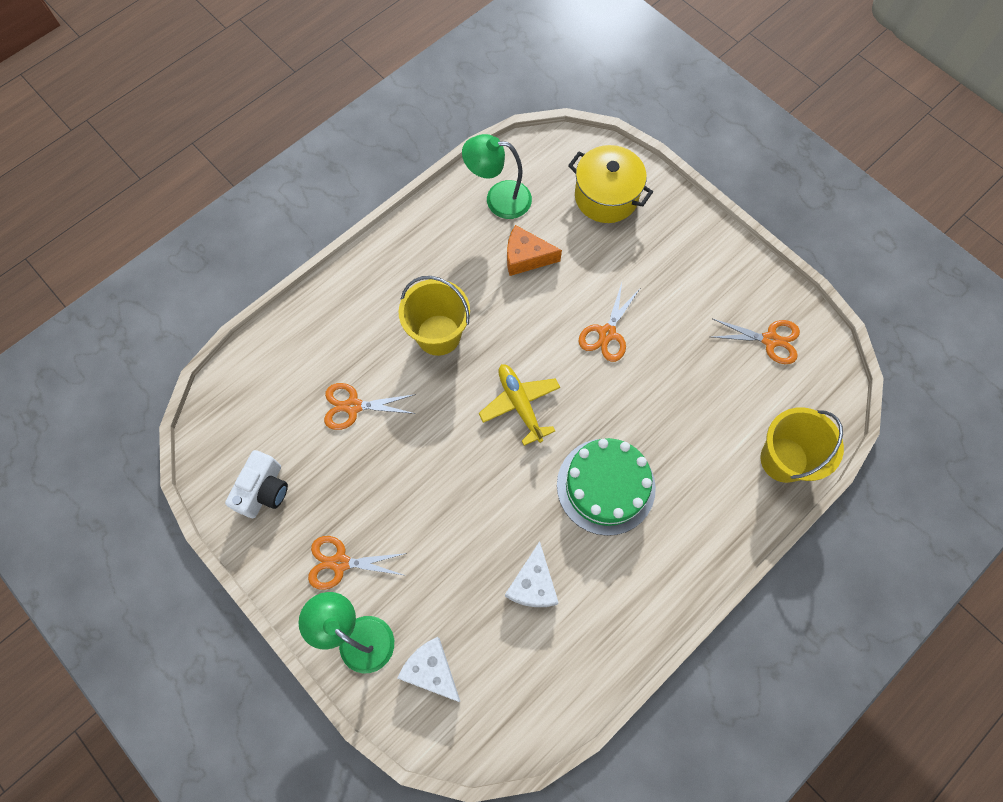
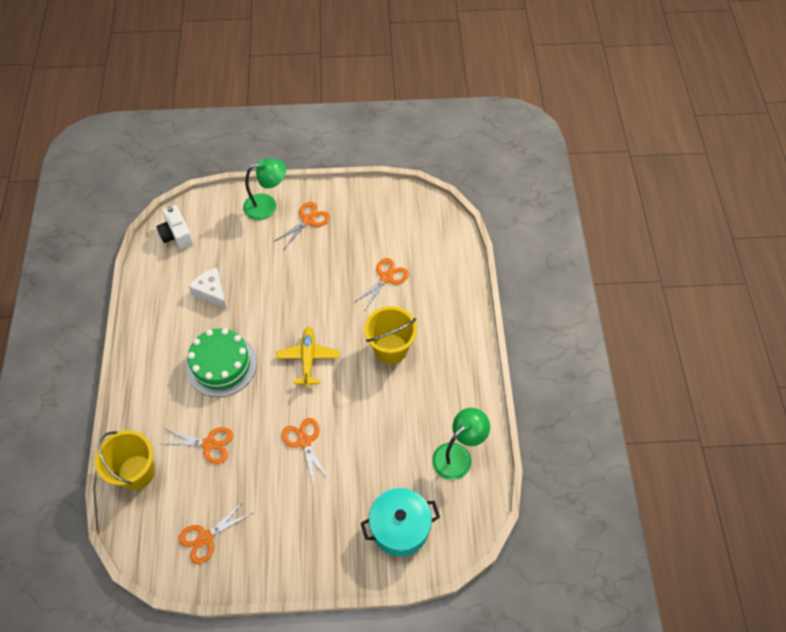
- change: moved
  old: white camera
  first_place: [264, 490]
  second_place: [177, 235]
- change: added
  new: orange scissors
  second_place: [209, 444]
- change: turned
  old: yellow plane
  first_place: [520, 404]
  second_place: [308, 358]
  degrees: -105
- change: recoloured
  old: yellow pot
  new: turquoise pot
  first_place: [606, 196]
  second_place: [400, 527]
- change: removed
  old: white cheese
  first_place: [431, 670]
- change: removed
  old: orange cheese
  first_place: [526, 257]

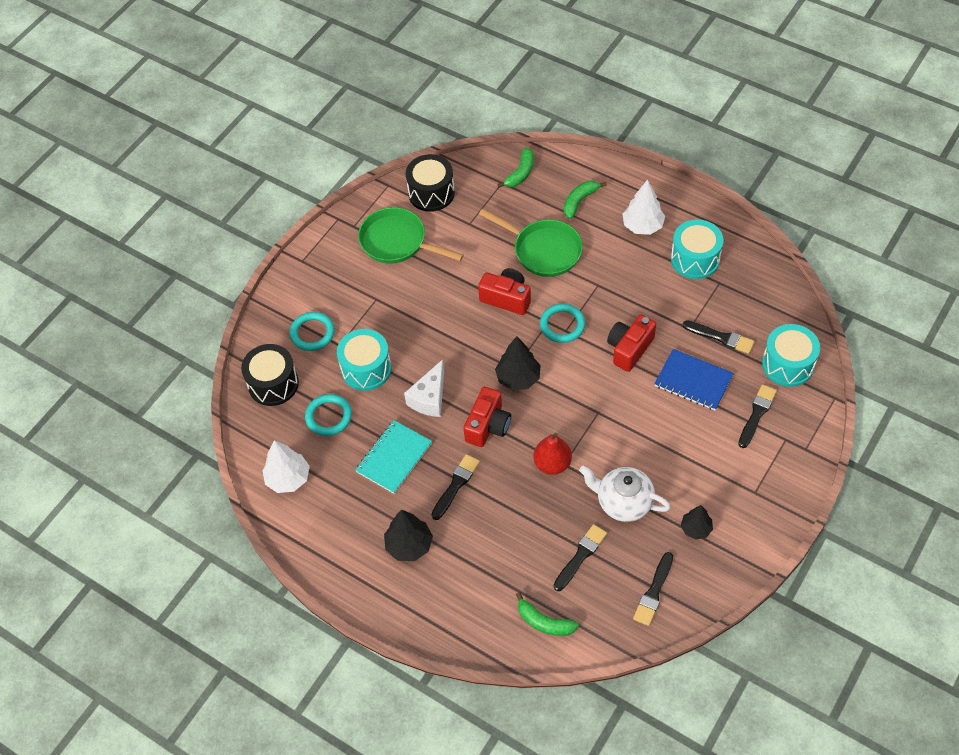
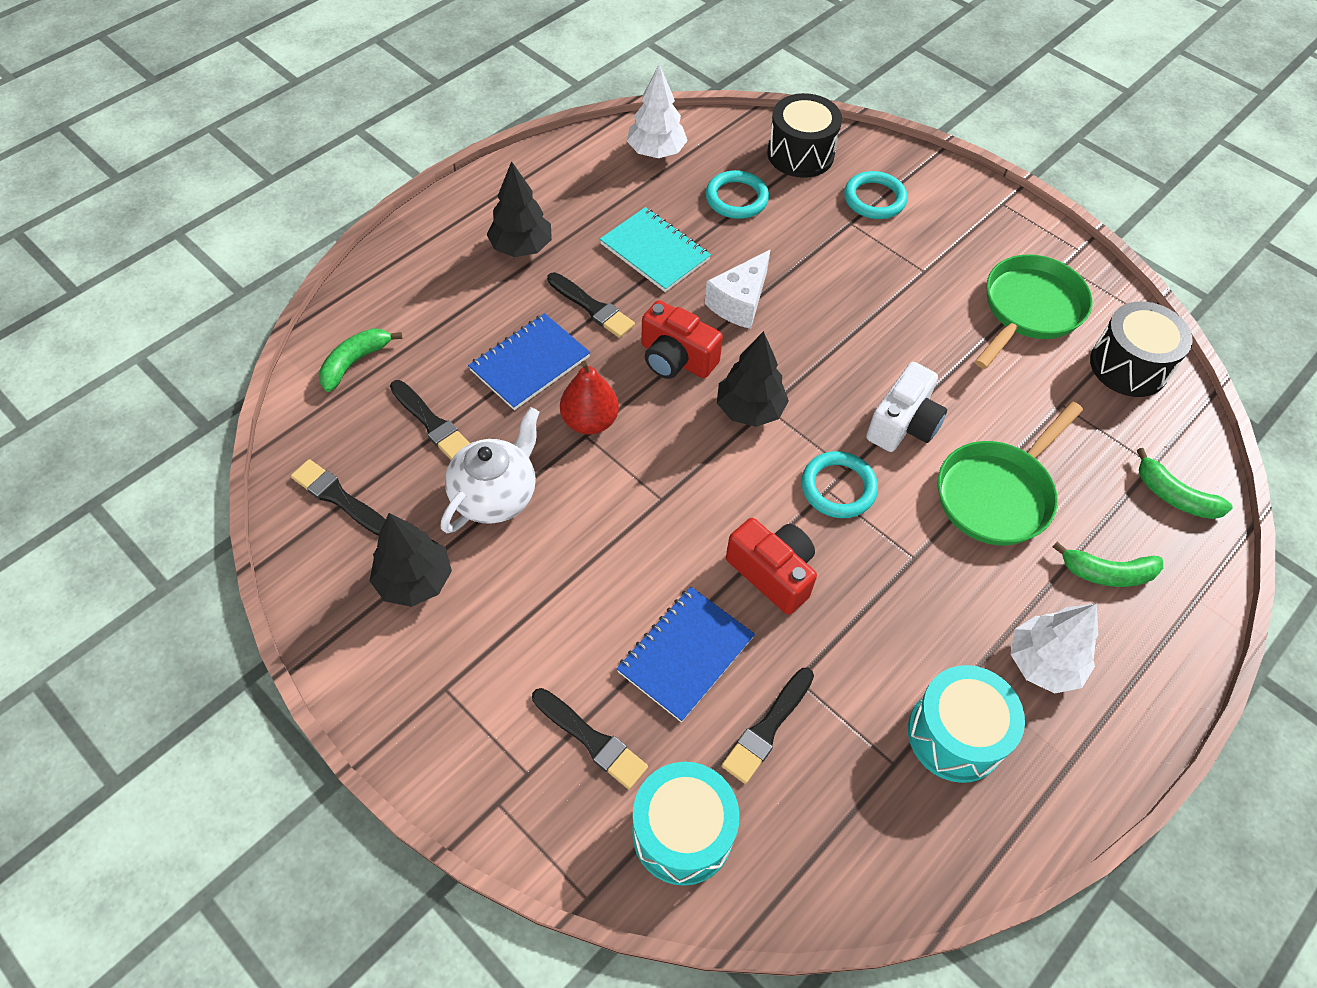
- change: resized
  old: black tree
  first_place: [696, 529]
  second_place: [414, 581]
  factor: 1.53
- change: added
  new: blue notebook
  second_place: [529, 363]
- change: turned
  old: white cheese
  first_place: [429, 398]
  second_place: [739, 302]
  degrees: -90
- change: recoloured
  old: red camera
  new: white camera
  first_place: [506, 298]
  second_place: [903, 424]
- change: turned
  old: green banana
  first_place: [579, 201]
  second_place: [1107, 573]
  degrees: 135
- change: removed
  old: turquoise drum
  first_place: [366, 369]

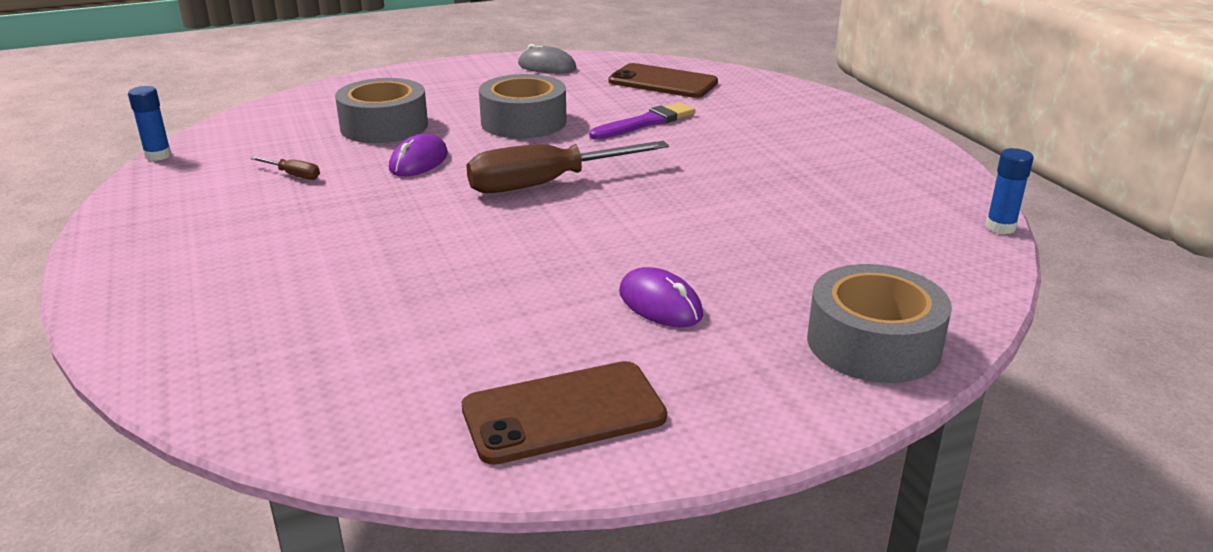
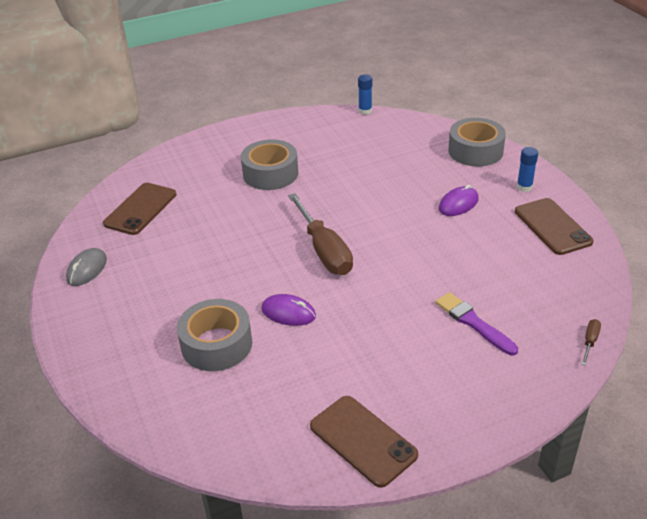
- change: moved
  old: grey tape
  first_place: [523, 122]
  second_place: [270, 174]
- change: added
  new: brown phone
  second_place: [363, 440]
- change: moved
  old: purple brush
  first_place: [645, 123]
  second_place: [473, 323]
- change: moved
  old: blue glue stick
  first_place: [158, 155]
  second_place: [524, 187]
- change: moved
  old: brown screwdriver
  first_place: [293, 175]
  second_place: [590, 341]

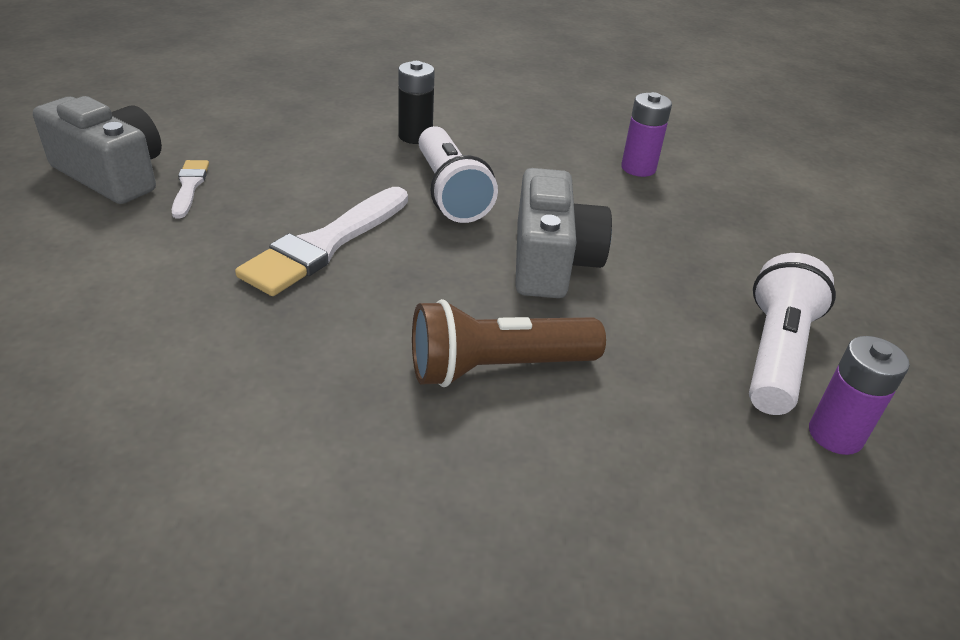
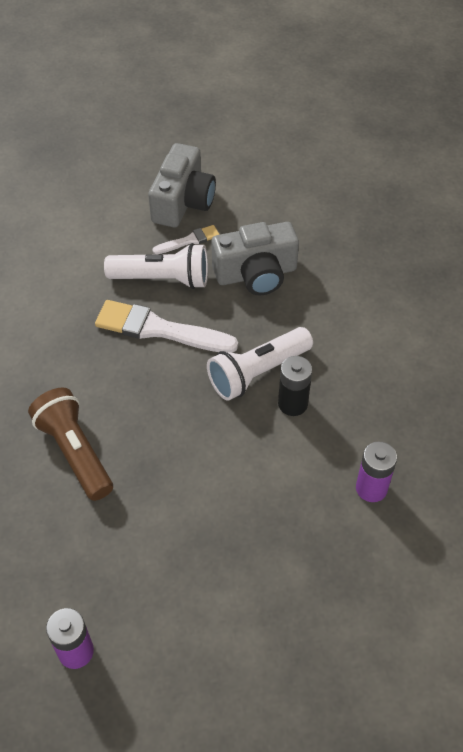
- change: moved
  old: white flashlight
  first_place: [775, 354]
  second_place: [163, 279]
- change: moved
  old: grey camera
  first_place: [551, 261]
  second_place: [256, 274]
- change: moved
  old: black battery
  first_place: [415, 136]
  second_place: [292, 404]

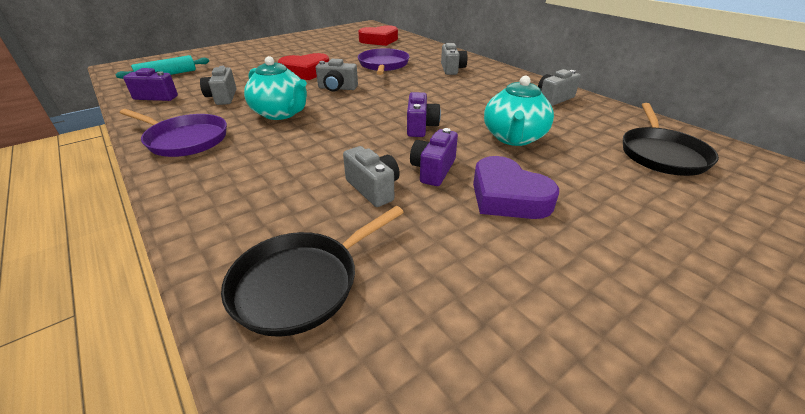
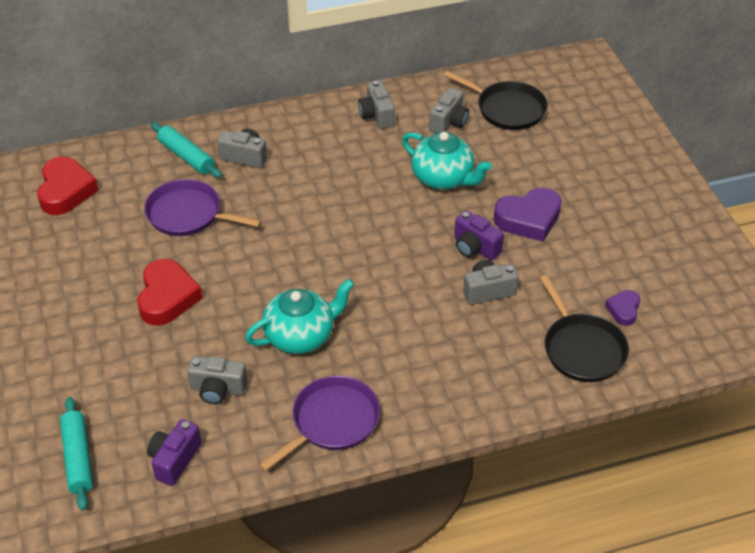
- change: added
  new: turquoise rolling pin
  second_place: [186, 156]
- change: moved
  old: grey camera
  first_place: [337, 88]
  second_place: [449, 122]
- change: added
  new: purple heart
  second_place: [623, 310]
- change: removed
  old: purple camera
  first_place: [420, 127]

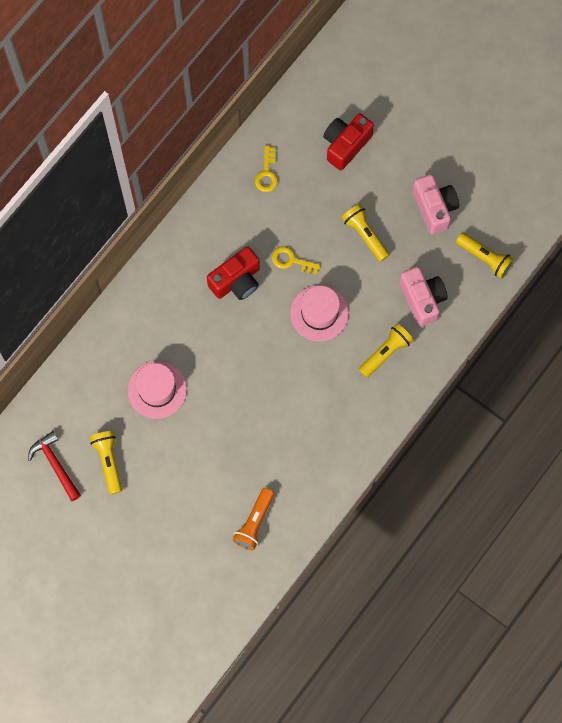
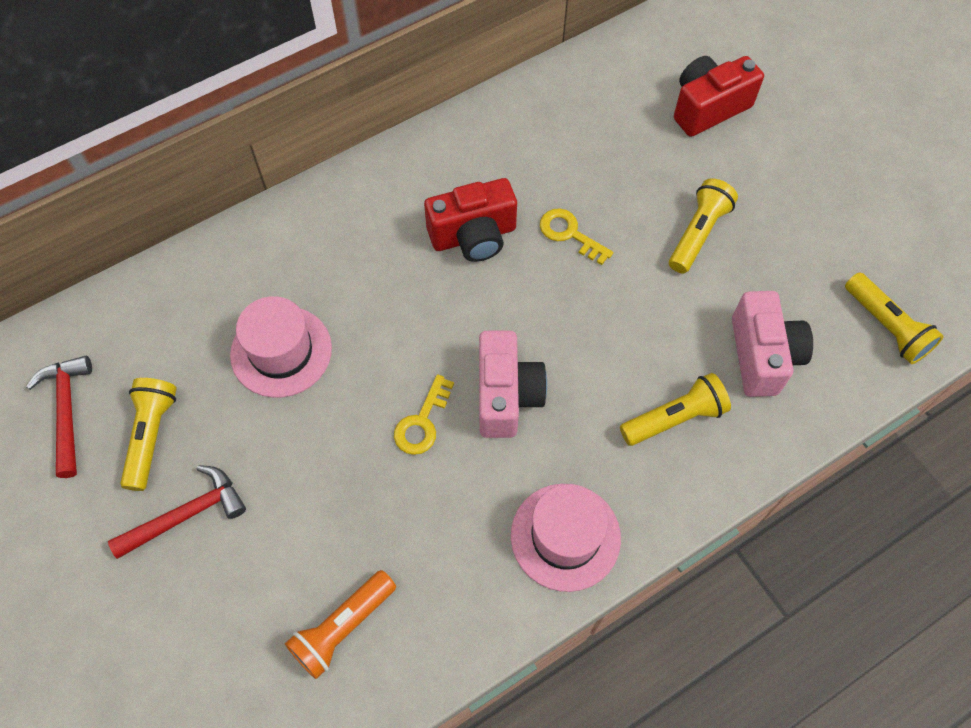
- change: added
  new: red hammer
  second_place: [186, 515]
- change: moved
  old: yellow key
  first_place: [267, 173]
  second_place: [422, 422]
- change: moved
  old: pink camera
  first_place: [434, 208]
  second_place: [506, 395]
- change: moved
  old: pink hat
  first_place: [319, 313]
  second_place: [565, 536]
- change: turned
  old: yellow flashlight
  first_place: [365, 235]
  second_place: [698, 233]
  degrees: 45

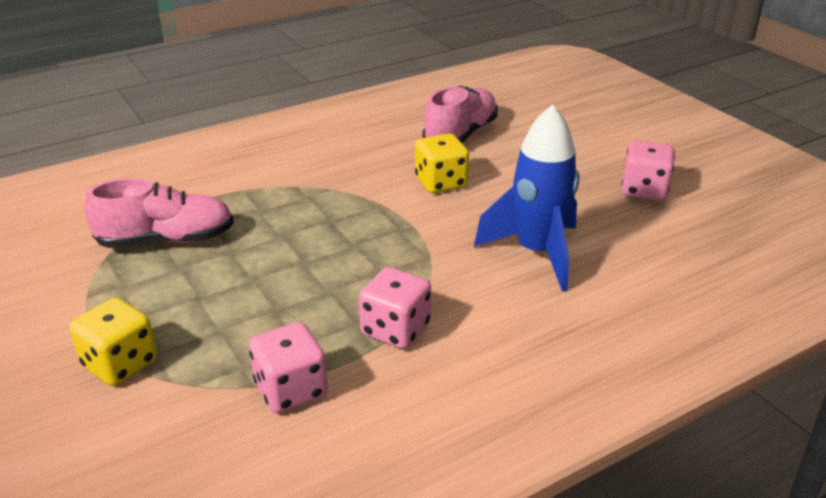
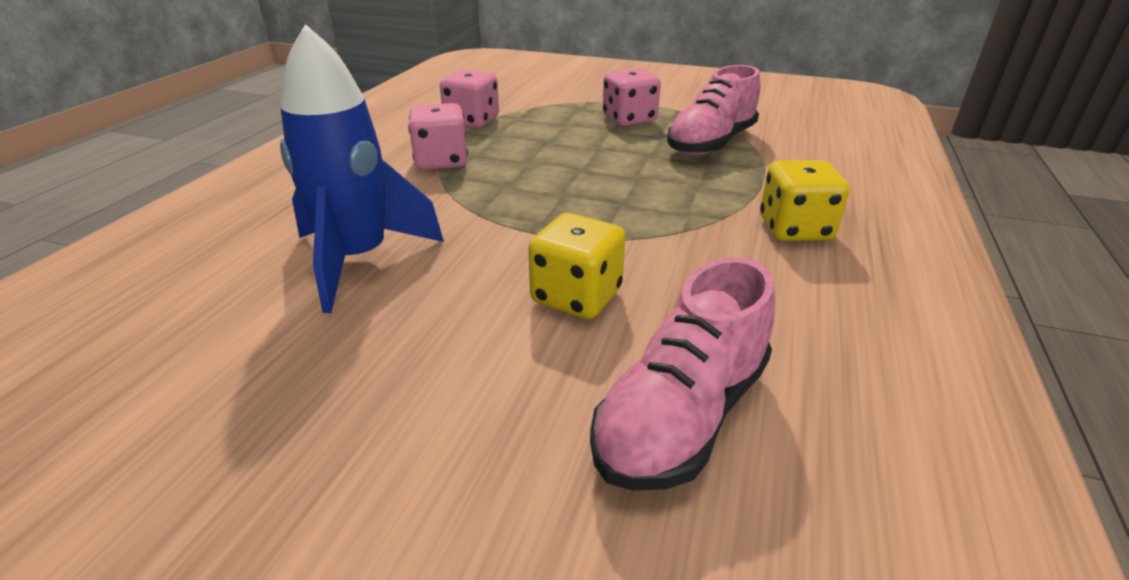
- change: turned
  old: pink shoe
  first_place: [461, 134]
  second_place: [681, 416]
  degrees: 45
- change: moved
  old: pink dice
  first_place: [644, 190]
  second_place: [629, 119]
- change: moved
  old: yellow dice
  first_place: [120, 364]
  second_place: [795, 229]

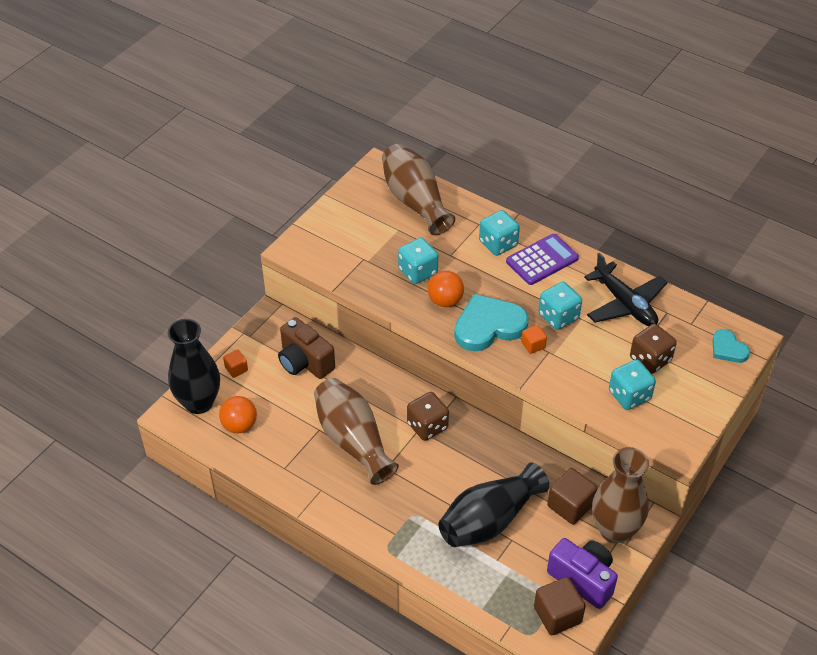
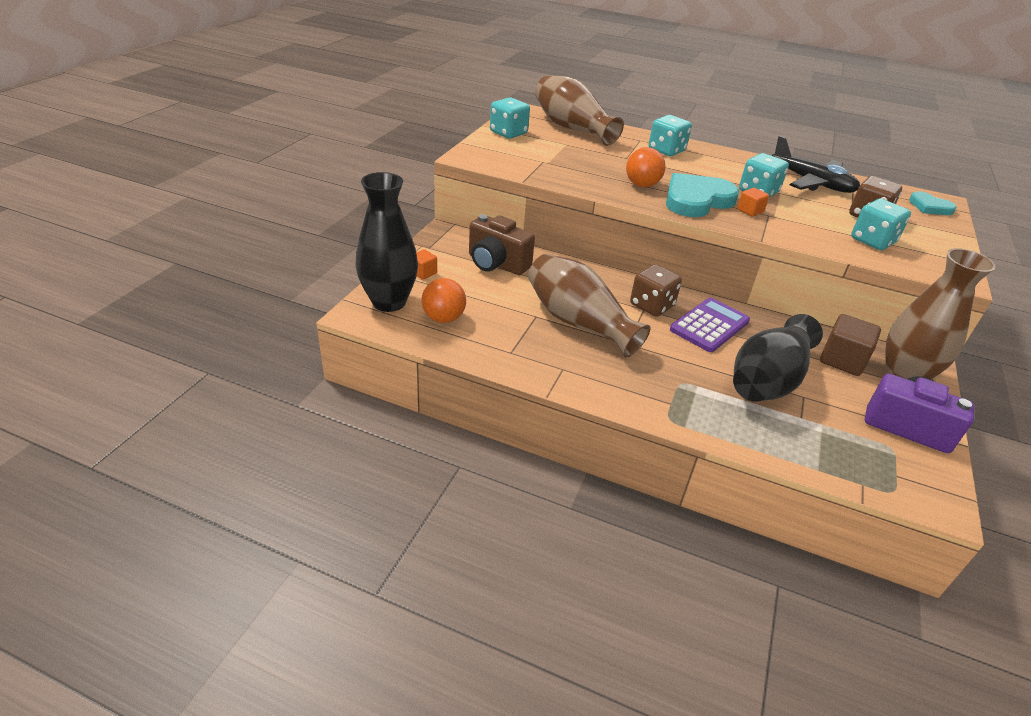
- change: moved
  old: turquoise dice
  first_place: [418, 272]
  second_place: [508, 133]
- change: moved
  old: purple calculator
  first_place: [542, 260]
  second_place: [709, 325]
- change: removed
  old: brown cube
  first_place: [557, 615]

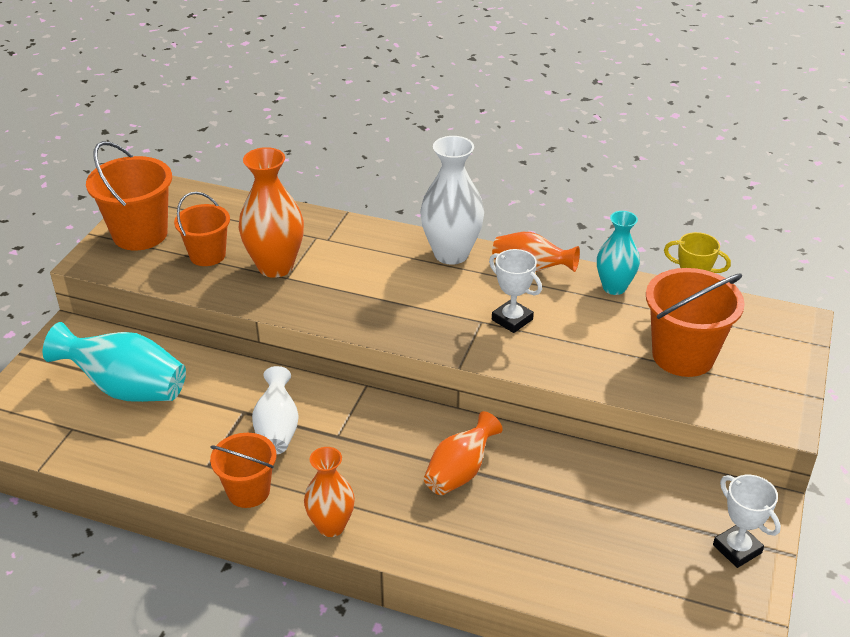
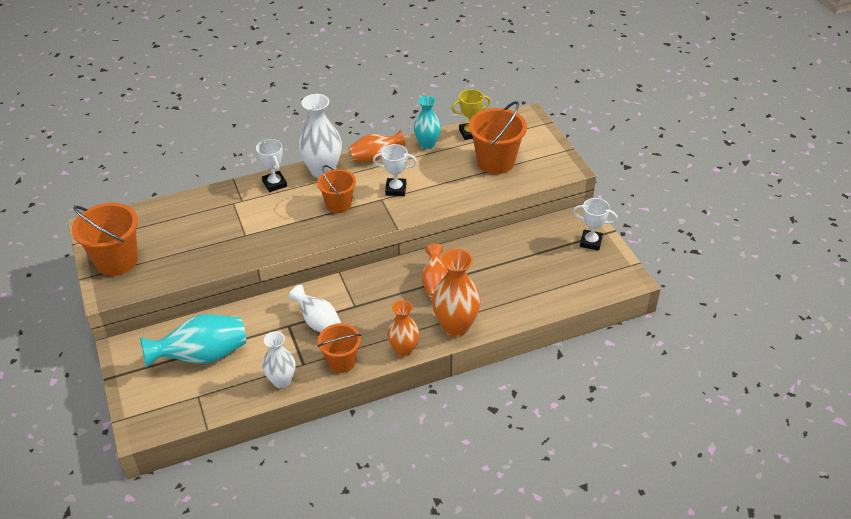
- change: added
  new: white trophy
  second_place: [275, 184]
- change: added
  new: white vase
  second_place: [282, 381]
- change: moved
  old: orange bucket
  first_place: [207, 255]
  second_place: [338, 204]
- change: moved
  old: orange vase
  first_place: [275, 266]
  second_place: [455, 326]

